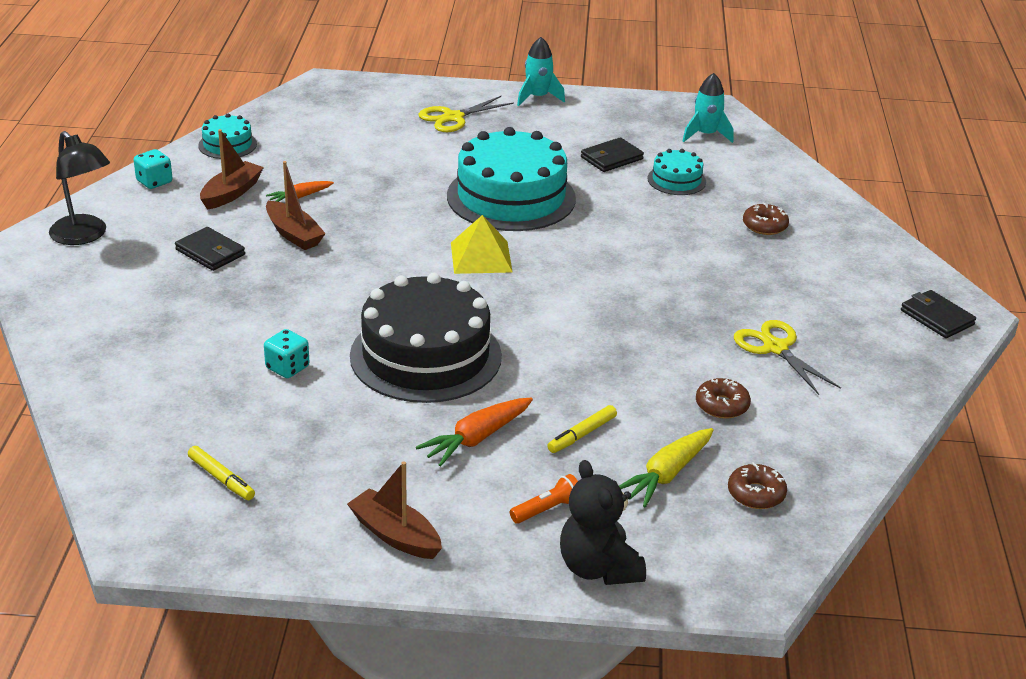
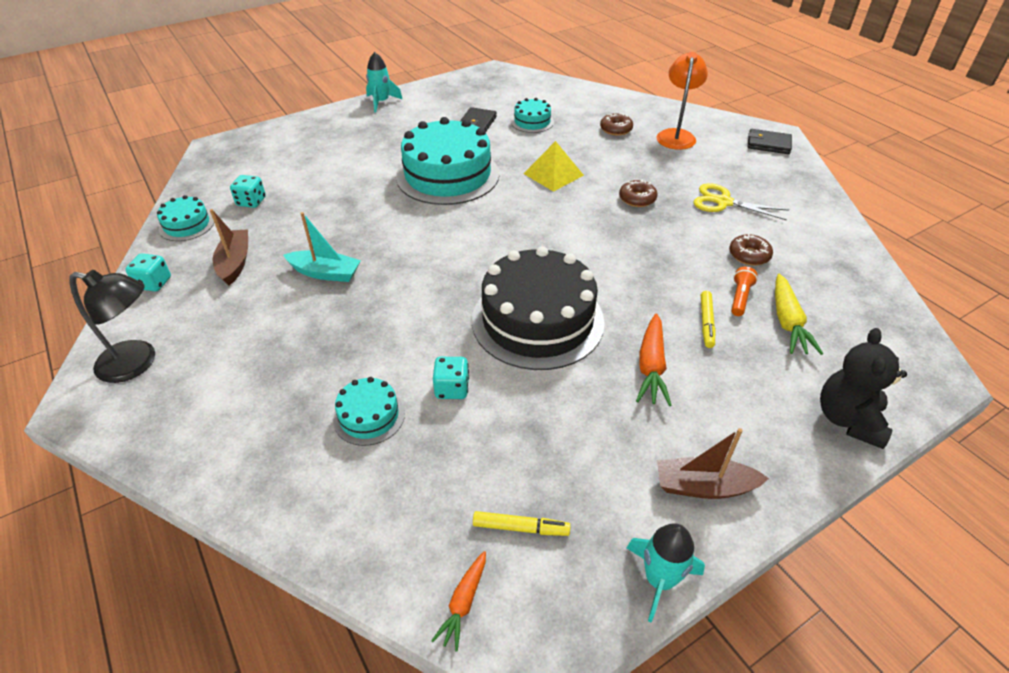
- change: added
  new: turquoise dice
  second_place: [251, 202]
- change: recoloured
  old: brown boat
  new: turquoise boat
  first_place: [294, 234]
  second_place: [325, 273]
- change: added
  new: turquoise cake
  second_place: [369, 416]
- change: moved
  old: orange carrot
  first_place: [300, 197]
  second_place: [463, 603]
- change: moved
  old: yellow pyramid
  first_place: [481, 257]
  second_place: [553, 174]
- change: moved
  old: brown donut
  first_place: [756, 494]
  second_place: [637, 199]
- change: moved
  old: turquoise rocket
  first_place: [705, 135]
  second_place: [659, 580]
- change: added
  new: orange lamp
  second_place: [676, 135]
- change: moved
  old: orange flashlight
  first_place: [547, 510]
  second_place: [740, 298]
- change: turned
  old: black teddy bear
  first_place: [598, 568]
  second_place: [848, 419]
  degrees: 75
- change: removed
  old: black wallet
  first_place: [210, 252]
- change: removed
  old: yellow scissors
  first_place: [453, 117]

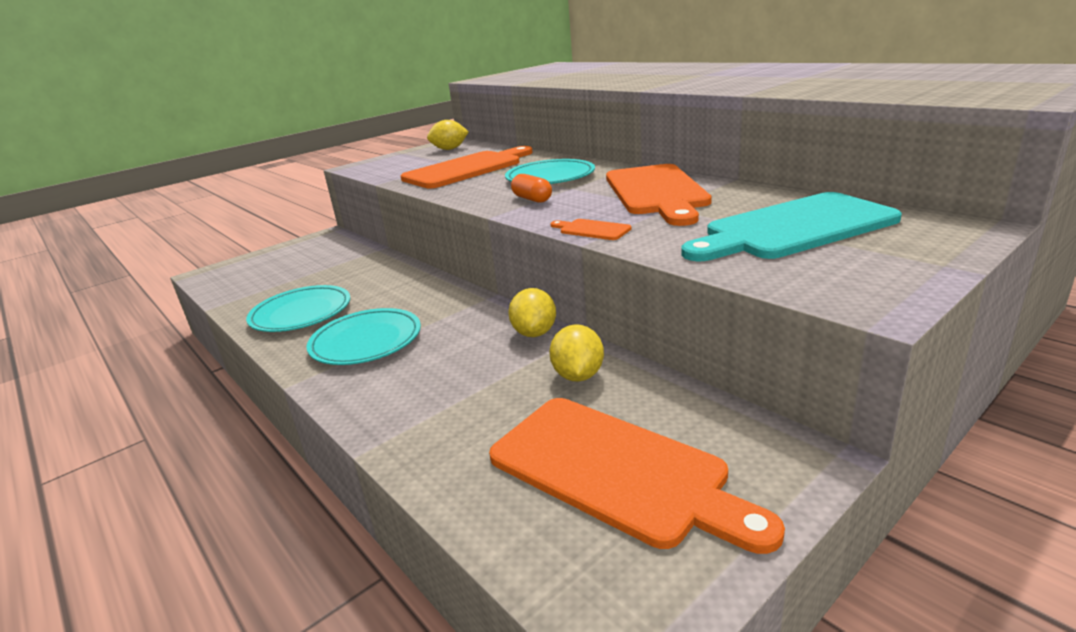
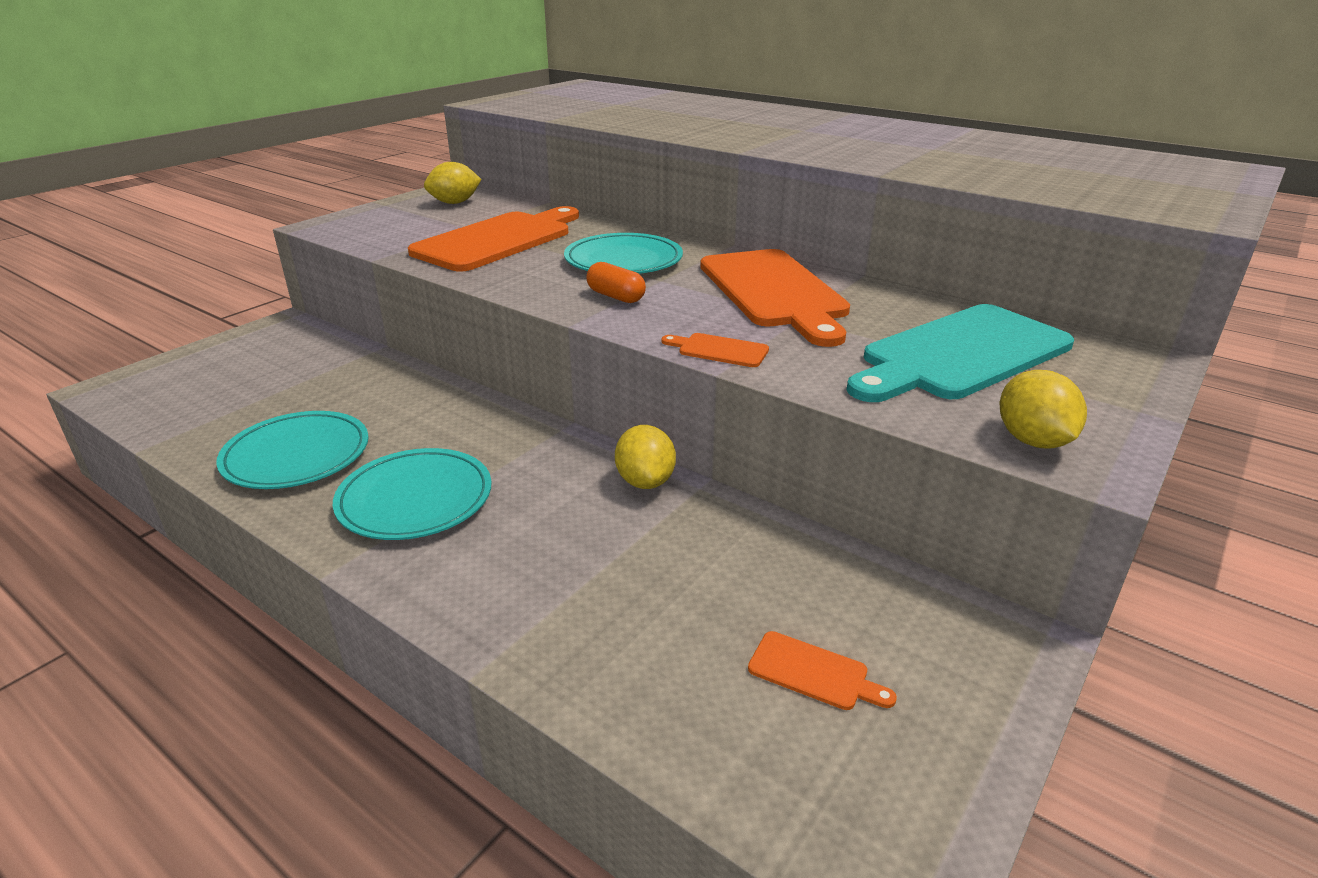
- change: resized
  old: orange cutting board
  first_place: [615, 471]
  second_place: [813, 672]
  factor: 0.41
- change: moved
  old: yellow lemon
  first_place: [578, 375]
  second_place: [1033, 441]

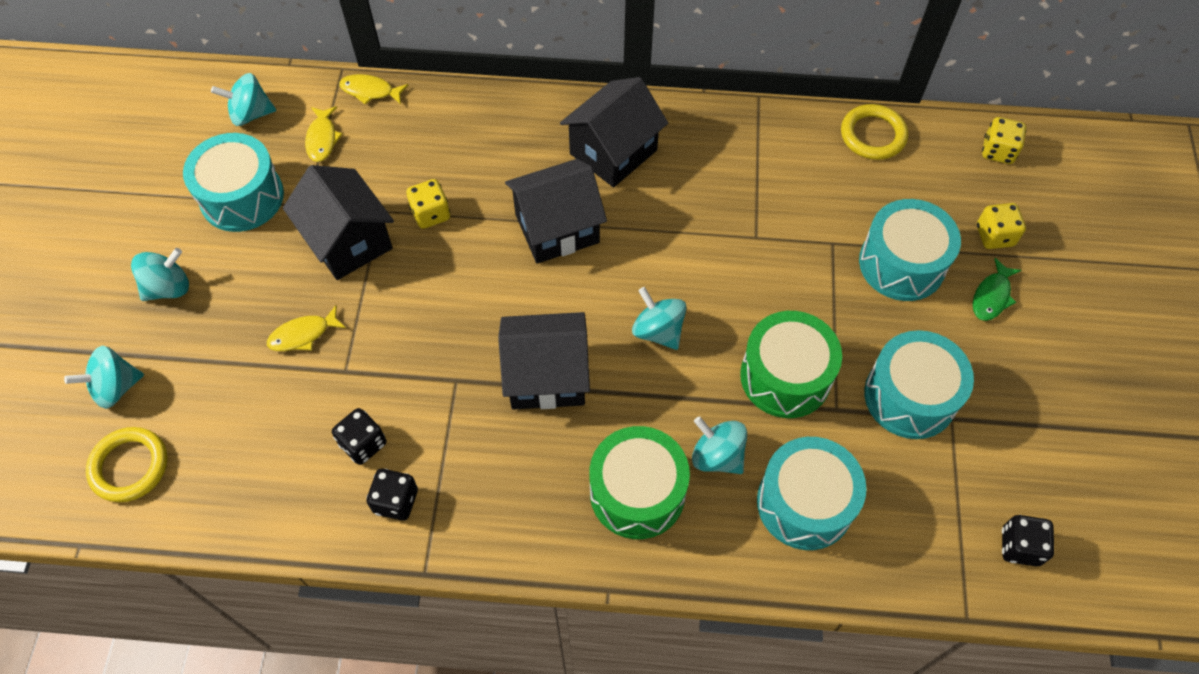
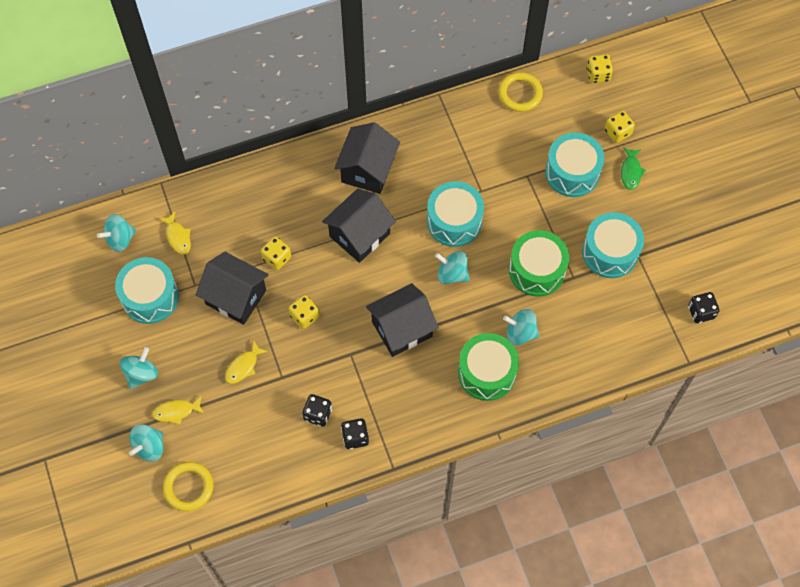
- change: moved
  old: yellow fish
  first_place: [370, 91]
  second_place: [176, 411]
- change: added
  new: yellow dice
  second_place: [304, 316]
- change: moved
  old: turquoise drum
  first_place: [805, 503]
  second_place: [454, 221]

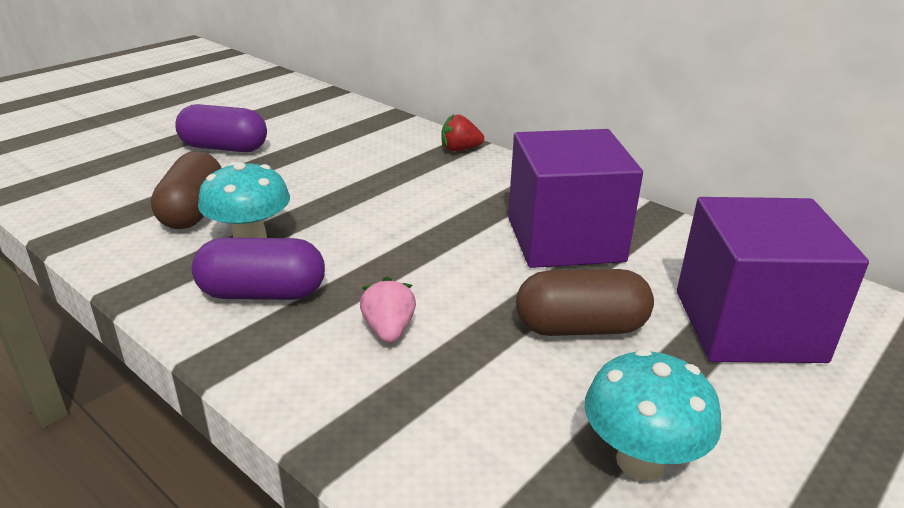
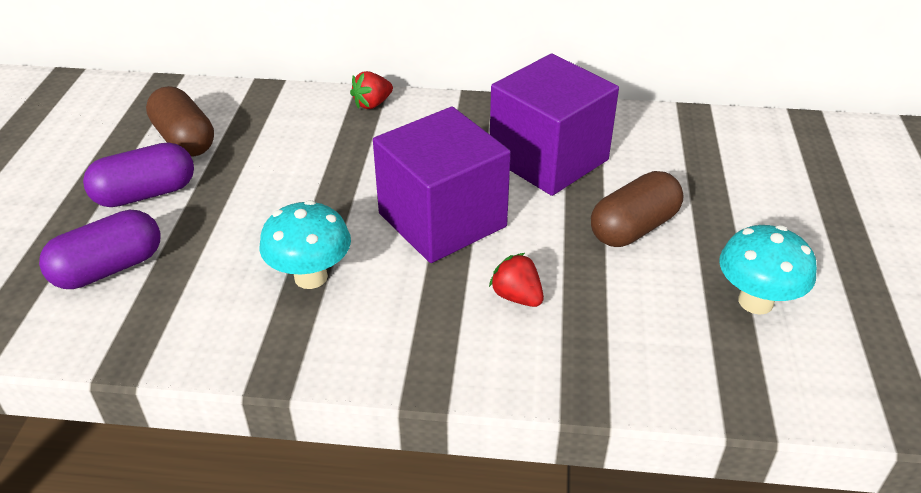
- change: moved
  old: purple capsule
  first_place: [262, 293]
  second_place: [109, 268]
- change: moved
  old: brown capsule
  first_place: [193, 211]
  second_place: [184, 140]
- change: moved
  old: purple cube
  first_place: [748, 325]
  second_place: [442, 220]
- change: recoloured
  old: pink strawberry
  new: red strawberry
  first_place: [389, 330]
  second_place: [517, 296]

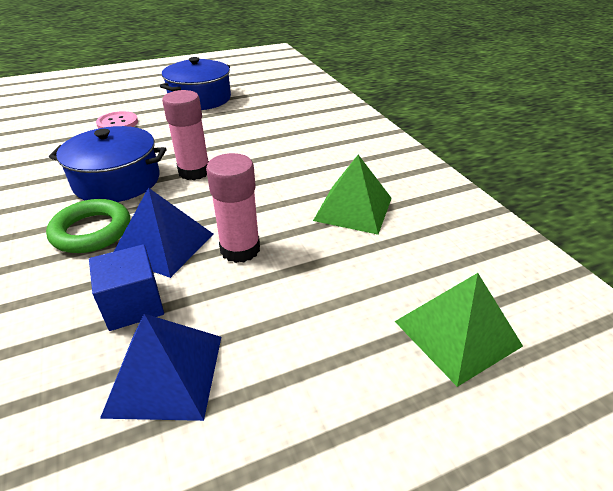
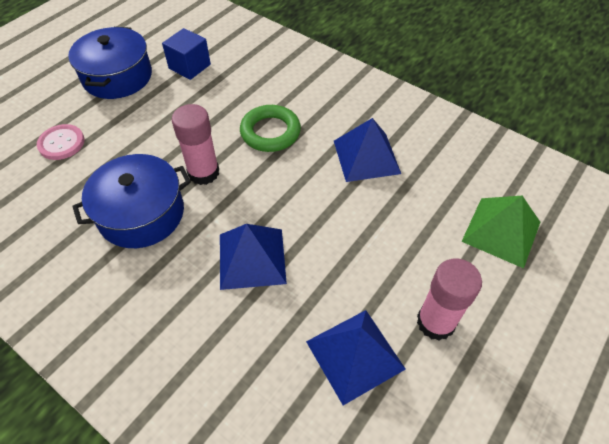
- change: moved
  old: blue cube
  first_place: [133, 305]
  second_place: [189, 66]
- change: moved
  old: green ring
  first_place: [92, 231]
  second_place: [270, 132]
- change: recoloured
  old: green pyramid
  new: blue pyramid
  first_place: [353, 209]
  second_place: [366, 157]
- change: moved
  old: pink glue stick
  first_place: [240, 249]
  second_place: [435, 322]

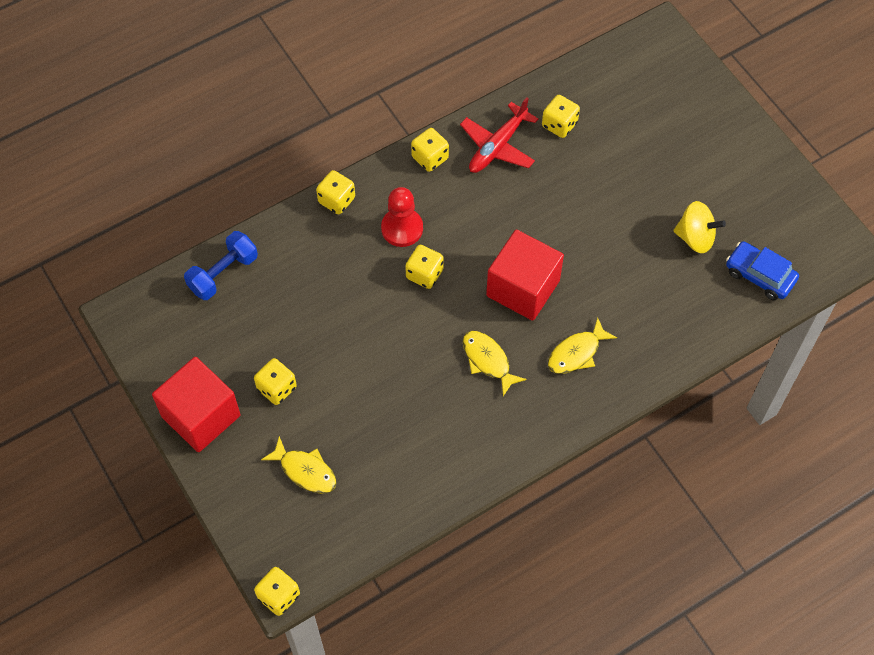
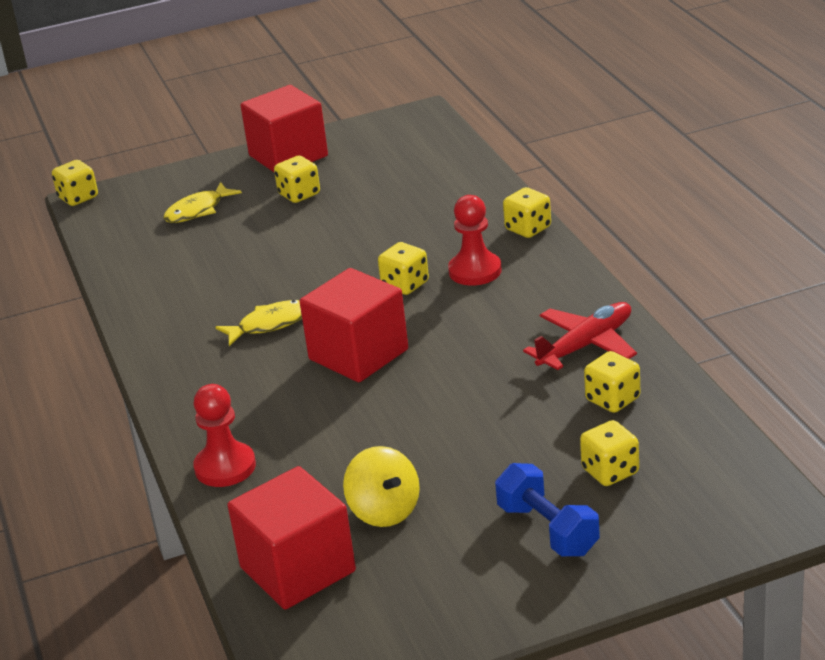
- change: added
  new: red pawn
  second_place: [225, 467]
- change: replaced
  old: blue car
  new: red cube
  first_place: [760, 275]
  second_place: [297, 569]
- change: turned
  old: yellow spinning top
  first_place: [695, 237]
  second_place: [384, 511]
  degrees: -60
- change: moved
  old: blue dumbbell
  first_place: [223, 273]
  second_place: [547, 530]
- change: turned
  old: red plane
  first_place: [498, 146]
  second_place: [585, 345]
  degrees: 90
- change: moved
  old: yellow dice
  first_place: [430, 158]
  second_place: [610, 471]
- change: removed
  old: yellow fish
  first_place: [577, 353]

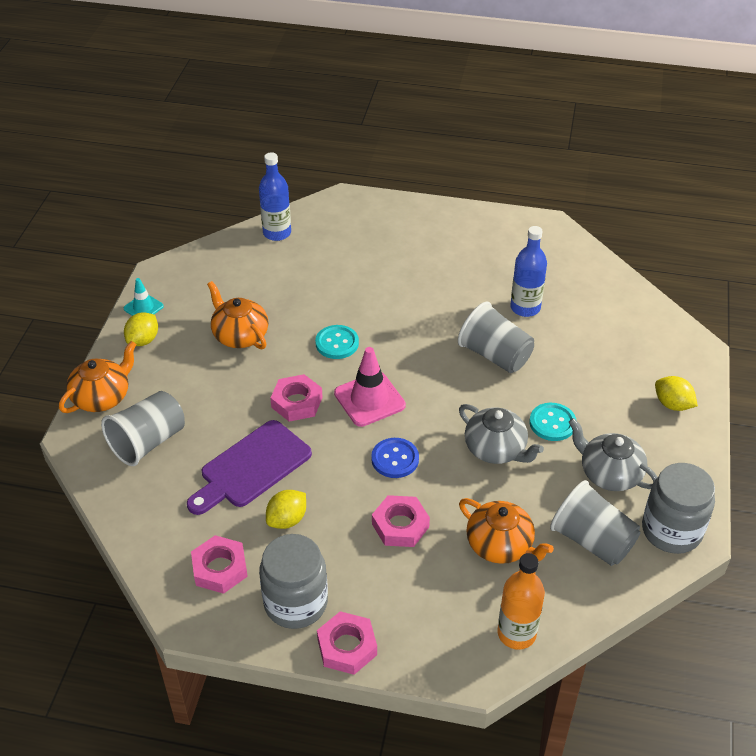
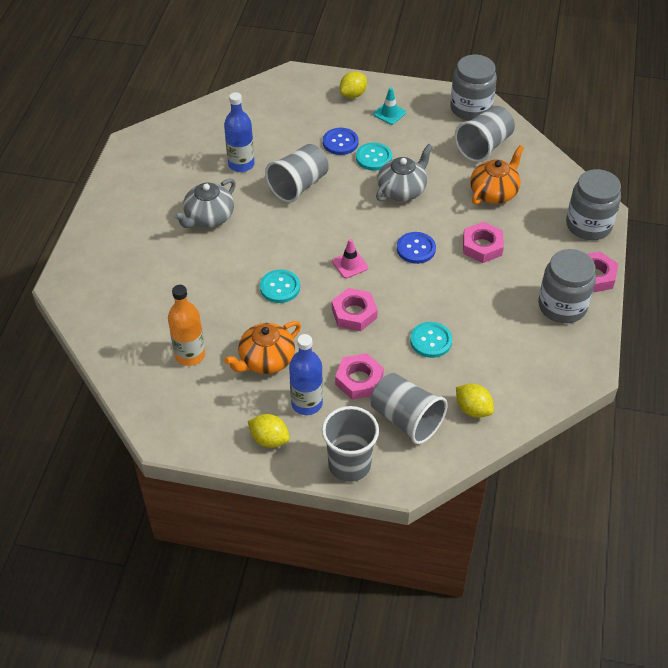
- change: moved
  old: orange bottle
  first_place: [516, 633]
  second_place: [190, 355]
- change: moved
  old: grey teapot
  first_place: [609, 474]
  second_place: [208, 217]
- change: moved
  old: blue bottle
  first_place: [277, 233]
  second_place: [306, 403]
- change: replaced
  old: orange teapot
  new: grey cup
  first_place: [102, 397]
  second_place: [349, 464]
- change: added
  new: blue button
  second_place: [340, 142]
- change: resized
  old: pink traffic cone
  first_place: [369, 399]
  second_place: [350, 264]
  factor: 0.58
- change: moved
  old: pink nut
  first_place: [220, 568]
  second_place: [359, 380]
- change: moved
  old: turquoise traffic cone
  first_place: [143, 307]
  second_place: [389, 113]
- change: replaced
  old: purple cutting board
  new: turquoise button
  first_place: [251, 467]
  second_place: [431, 341]
- change: moved
  old: yellow lemon
  first_place: [287, 520]
  second_place: [473, 409]
- change: added
  new: grey jar
  second_place: [588, 225]

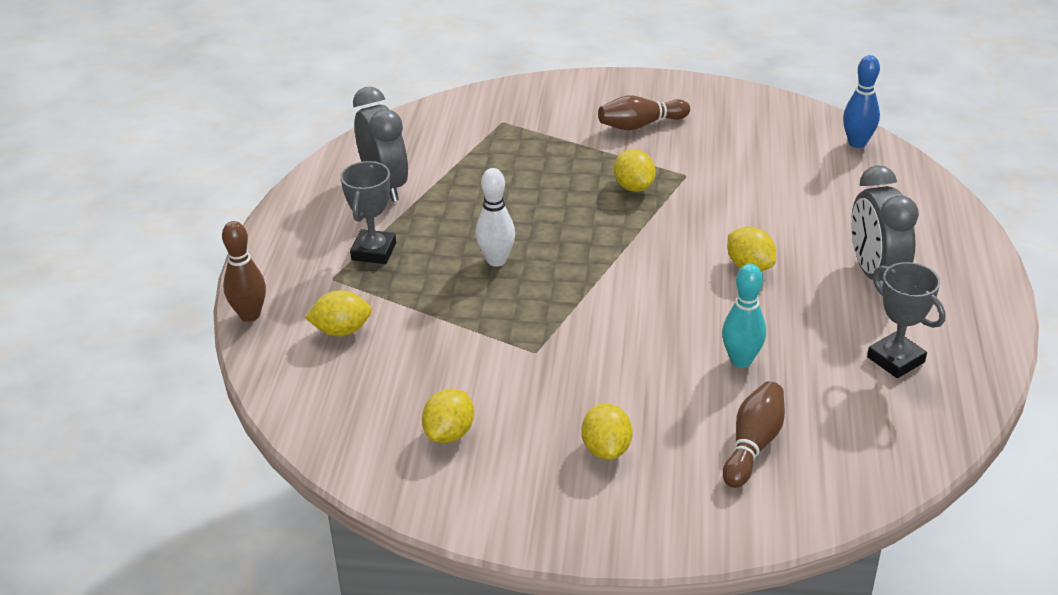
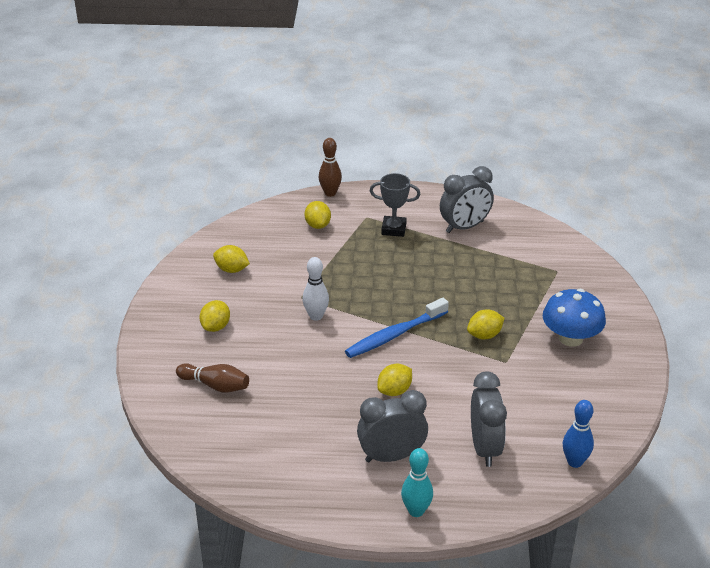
- change: turned
  old: yellow lemon
  first_place: [606, 449]
  second_place: [216, 327]
  degrees: -60
- change: moved
  old: white bowling pin
  first_place: [496, 260]
  second_place: [316, 316]
- change: added
  new: blue toothbrush
  second_place: [394, 335]
- change: moved
  old: turquoise bowling pin
  first_place: [741, 360]
  second_place: [416, 511]
- change: added
  new: grey clock
  second_place: [485, 448]
- change: replaced
  old: brown bowling pin
  new: blue mushroom
  first_place: [640, 125]
  second_place: [570, 338]
- change: removed
  old: grey trophy
  first_place: [895, 359]

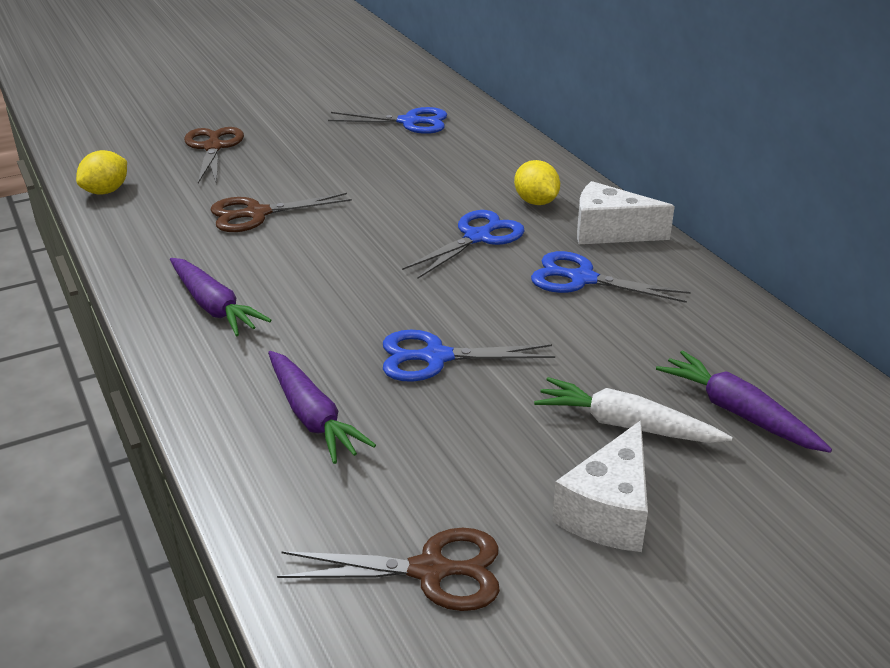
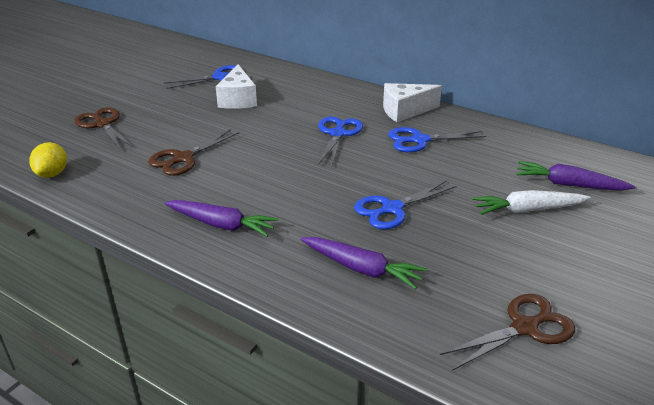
- change: moved
  old: white cheese
  first_place: [608, 511]
  second_place: [238, 99]
- change: removed
  old: yellow lemon
  first_place: [536, 202]

